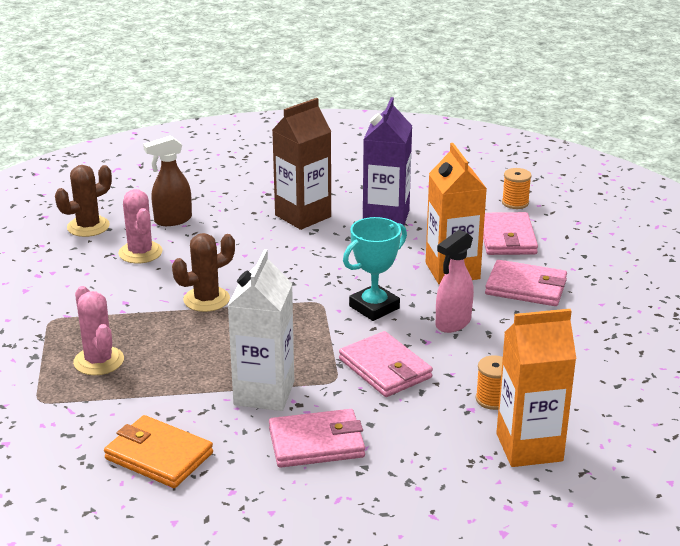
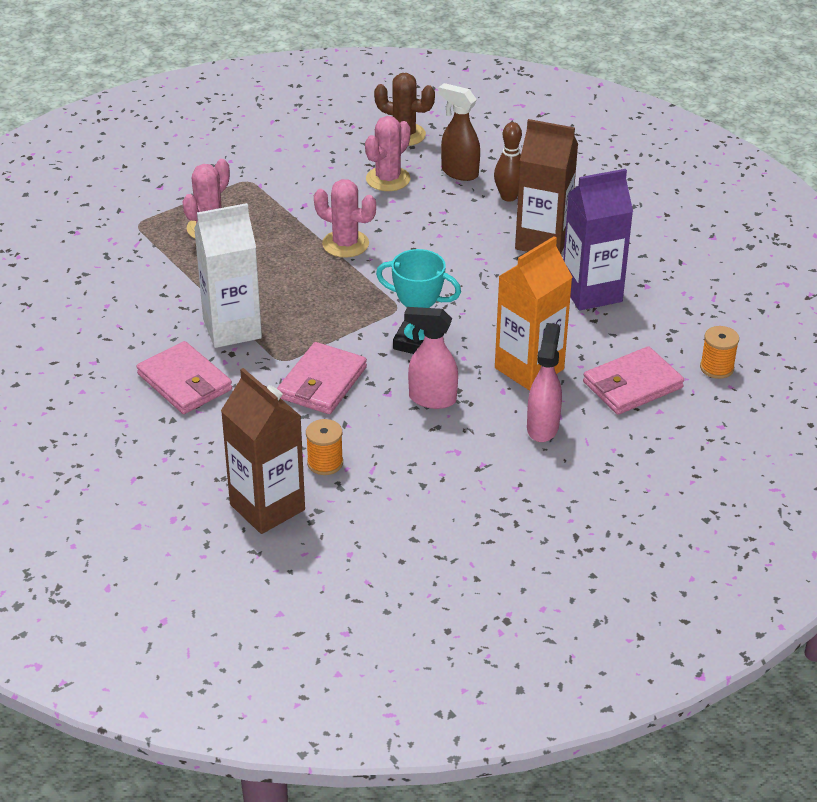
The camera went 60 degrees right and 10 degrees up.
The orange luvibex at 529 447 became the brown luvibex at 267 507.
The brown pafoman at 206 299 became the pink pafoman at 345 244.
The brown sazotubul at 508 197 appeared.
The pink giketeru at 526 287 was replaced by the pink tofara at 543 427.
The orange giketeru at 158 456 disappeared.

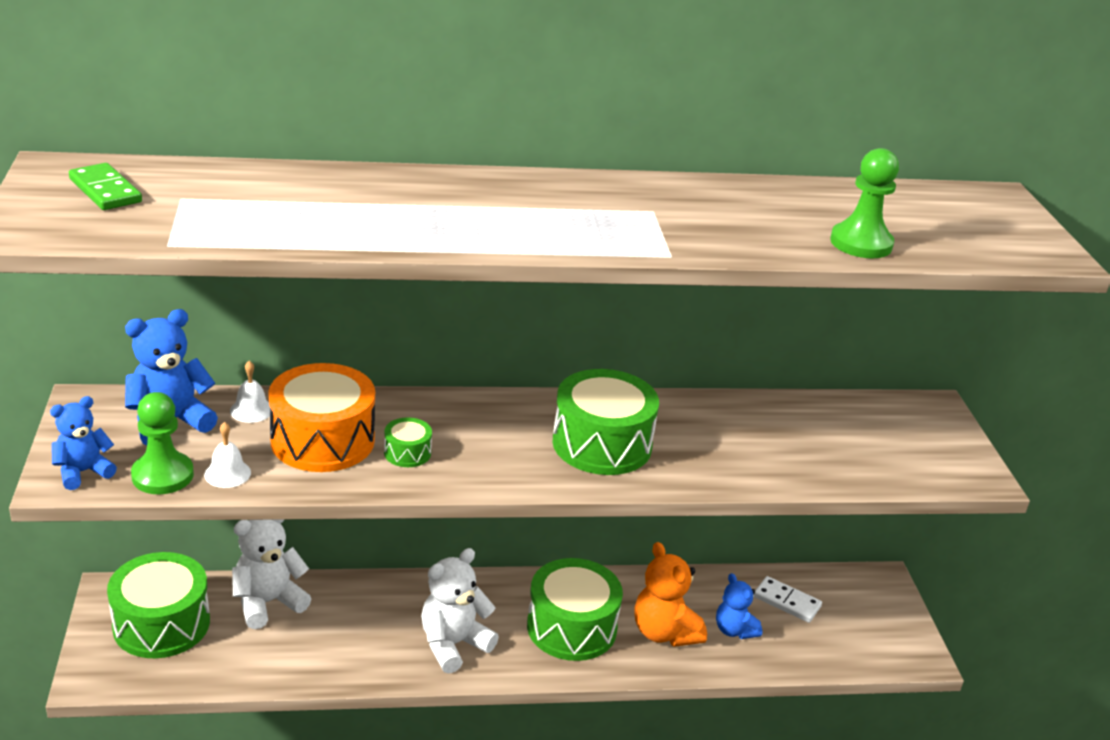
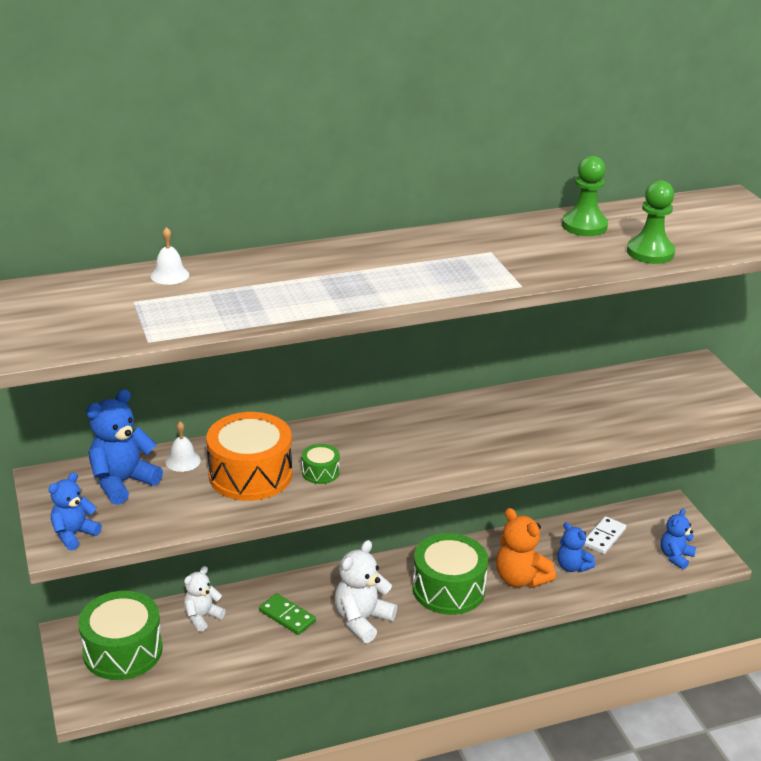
The camera went 10 degrees left and 0 degrees up.
The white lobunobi moved from 227 473 to 170 275.
The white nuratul at 268 602 changed to 0.64 times the size.
The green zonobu moved from 105 190 to 287 616.
The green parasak moved from 162 475 to 584 226.
The white zonobu at 786 602 turned 75 degrees counterclockwise.
The blue nuratul at 675 557 appeared.
The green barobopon at 602 444 disappeared.

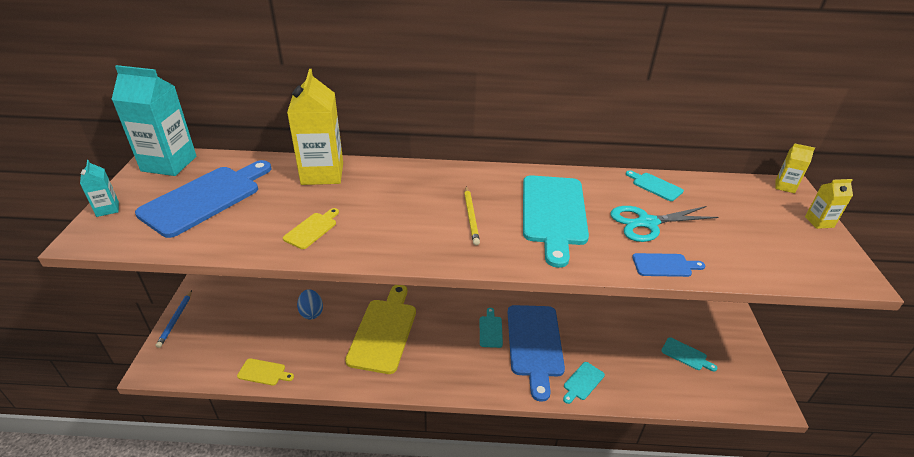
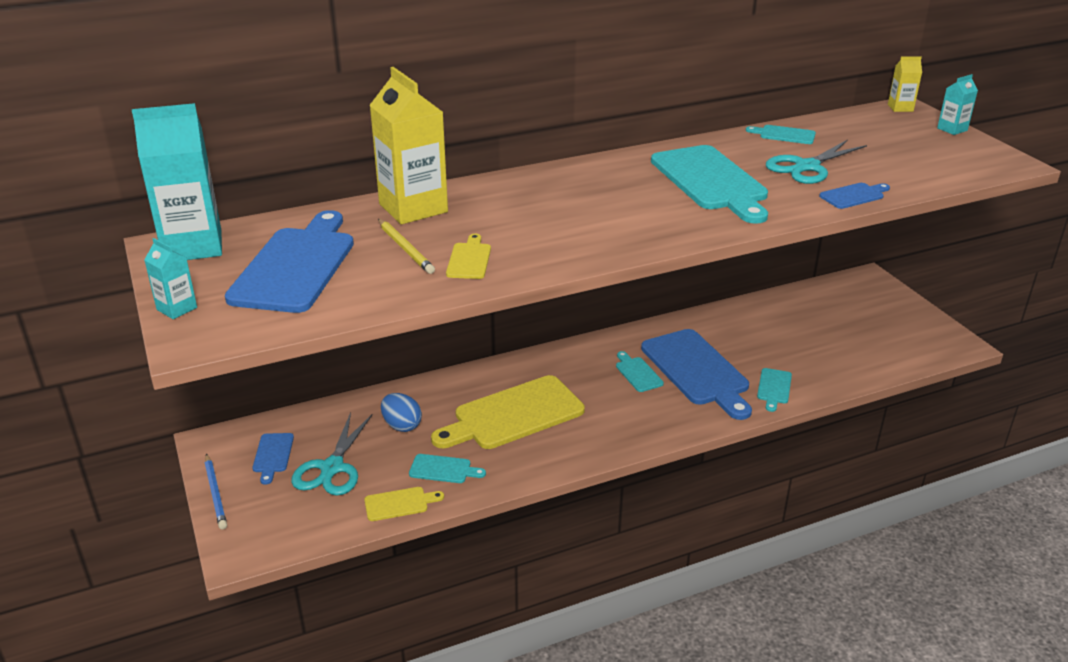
The camera went 25 degrees left and 5 degrees down.
The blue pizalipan at 273 455 appeared.
The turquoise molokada at 332 468 appeared.
The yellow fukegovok moved from 471 216 to 405 248.
The turquoise pizalipan moved from 686 355 to 443 469.
The yellow pizalipan at 384 331 turned 105 degrees counterclockwise.
The yellow luvibex at 819 222 became the turquoise luvibex at 952 129.

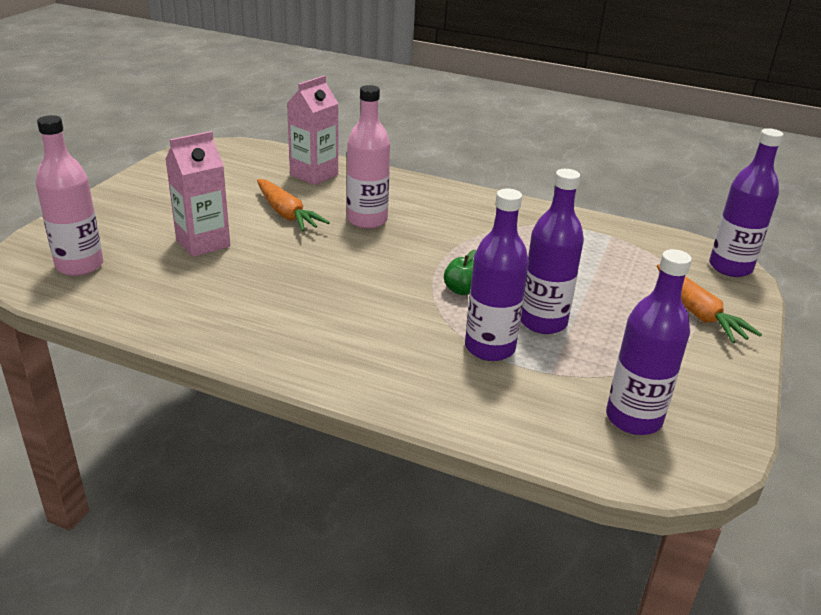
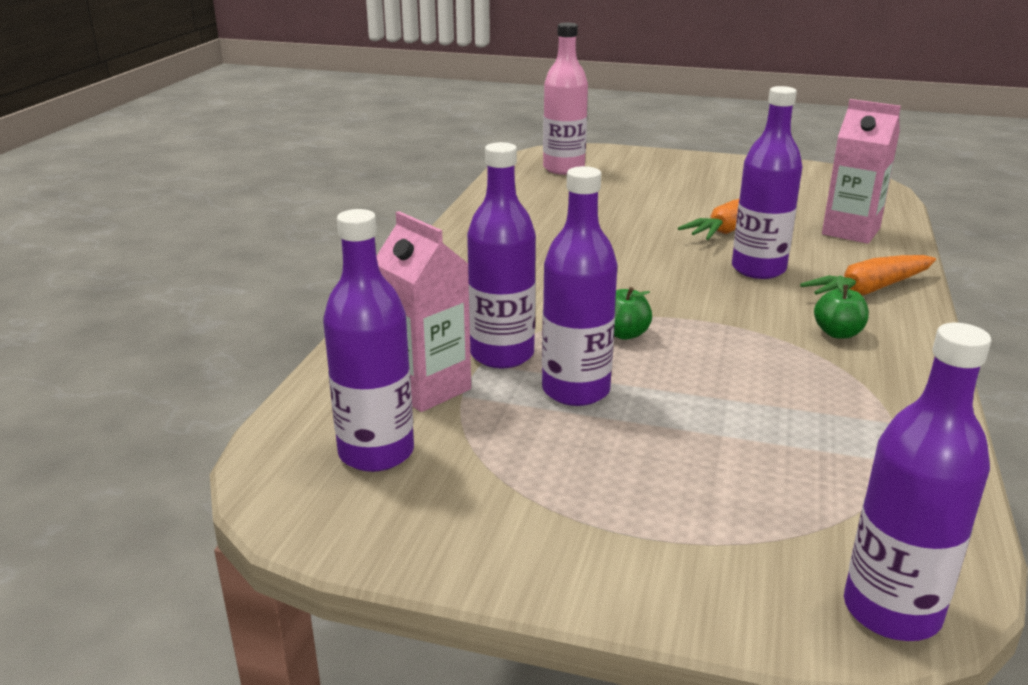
The camera went 85 degrees right and 5 degrees down.
The pink luvibex moved from 203 243 to 427 388.
The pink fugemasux at 367 220 became the purple fugemasux at 758 269.
The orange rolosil moved from 698 313 to 869 290.
The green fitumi at 838 333 appeared.

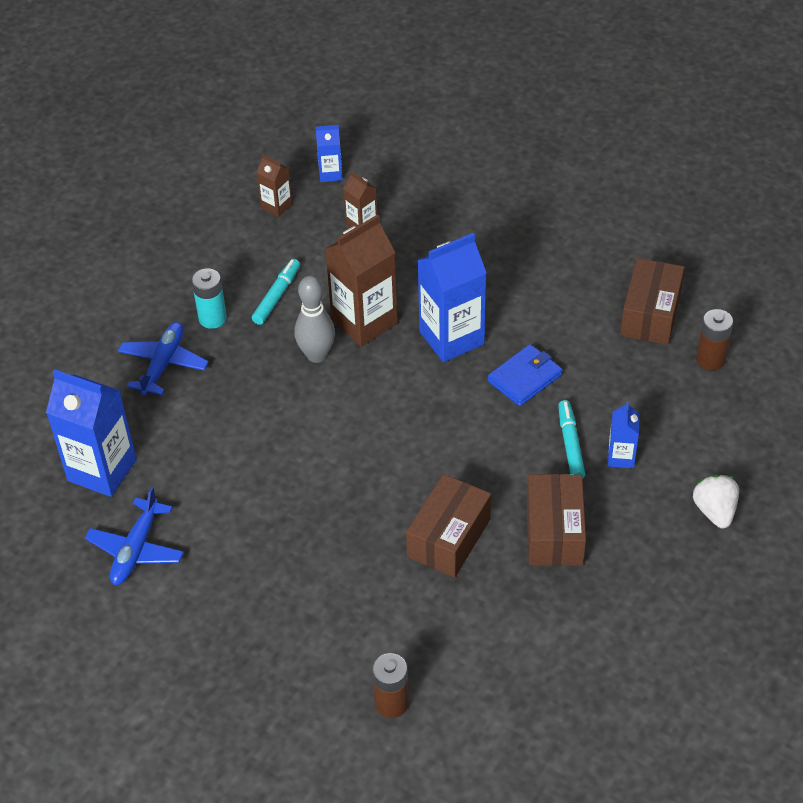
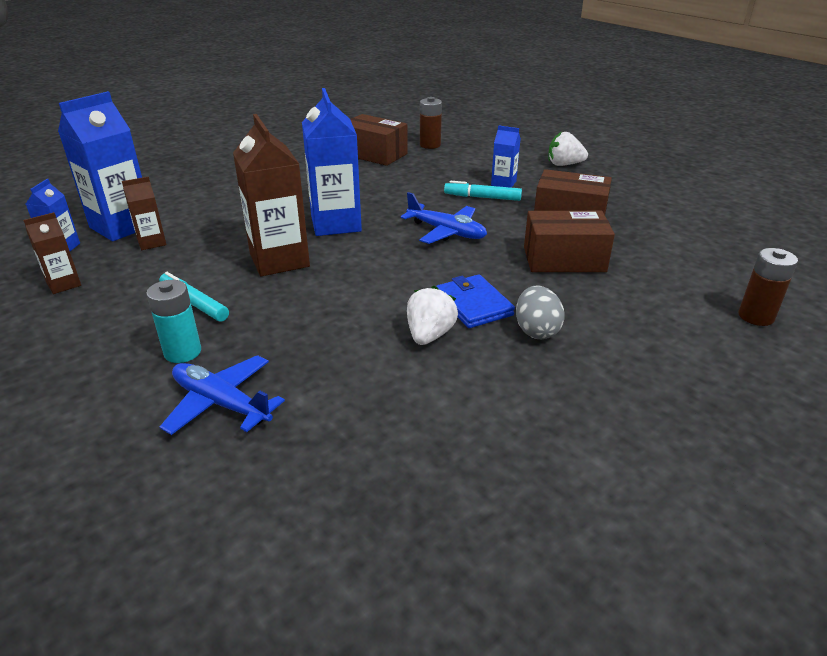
The camera went 75 degrees left and 15 degrees down.
The blue luvibex moved from 102 470 to 122 226.
The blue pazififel moved from 136 550 to 447 232.
The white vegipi at 429 335 appeared.
The blue giketeru moved from 524 378 to 473 305.
The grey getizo at 536 331 appeared.
The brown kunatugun at 449 538 turned 45 degrees counterclockwise.
The grey sazotubul at 316 355 disappeared.

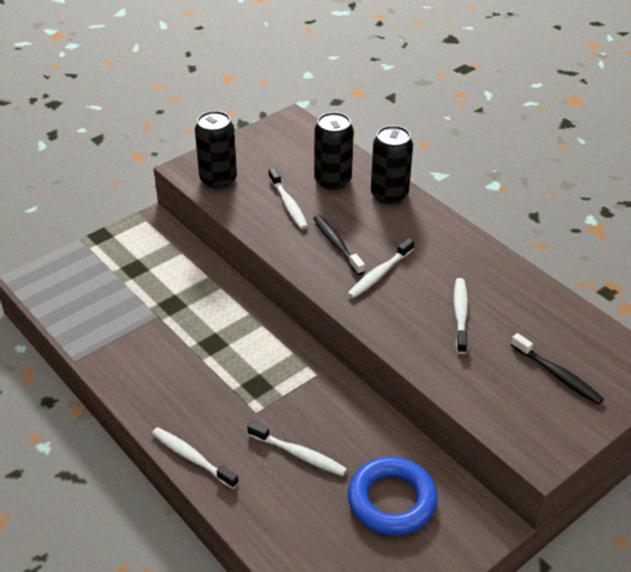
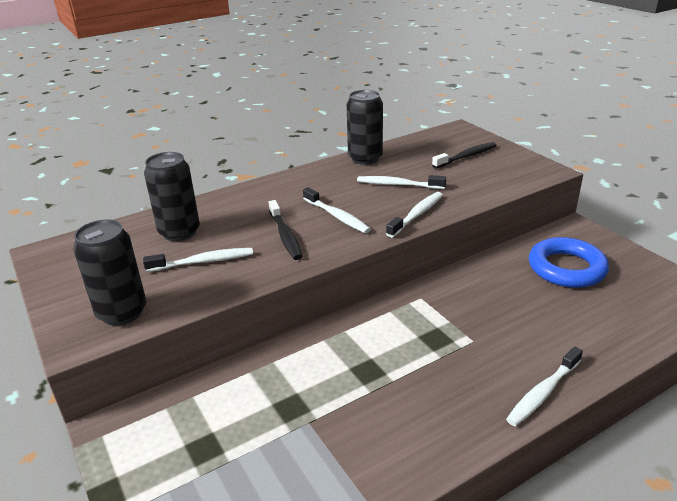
The camera went 80 degrees left and 10 degrees down.
The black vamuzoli at 337 244 turned 90 degrees counterclockwise.
The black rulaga moved from 389 195 to 365 158.
The white vamuzoli moved from 299 454 to 417 215.

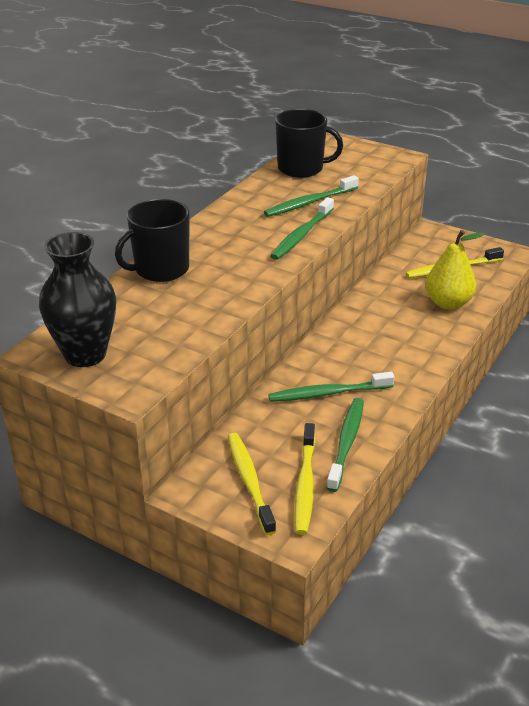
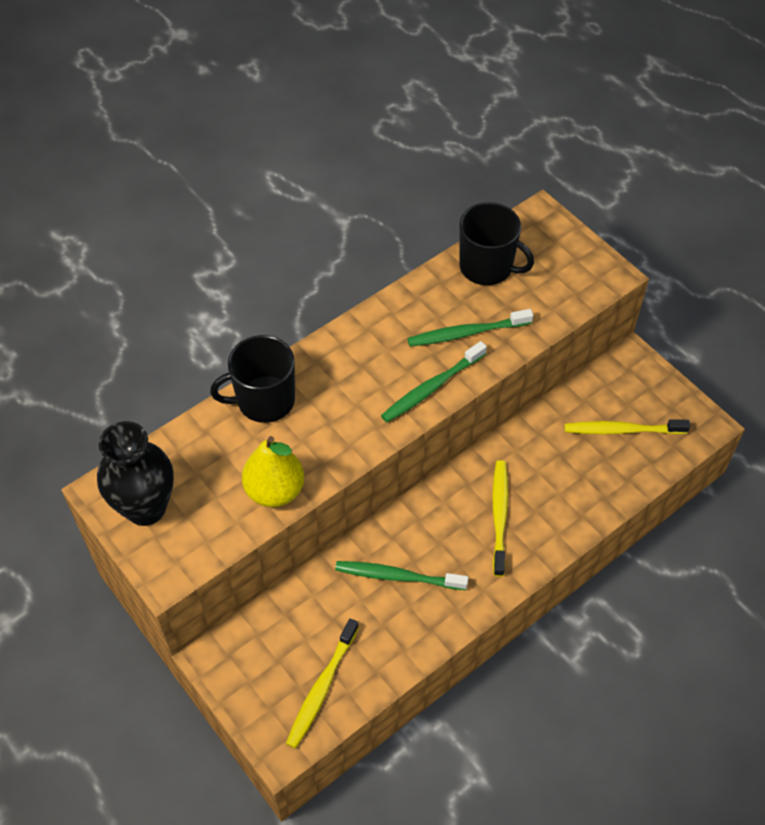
The camera went 20 degrees right and 20 degrees up.
The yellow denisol moved from 448 303 to 275 490.
The yellow vamuzoli moved from 249 481 to 499 516.
The green vamuzoli at 346 443 disappeared.

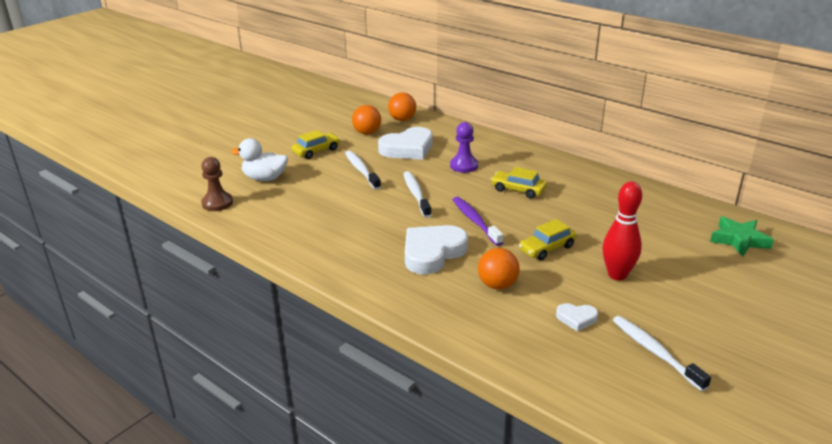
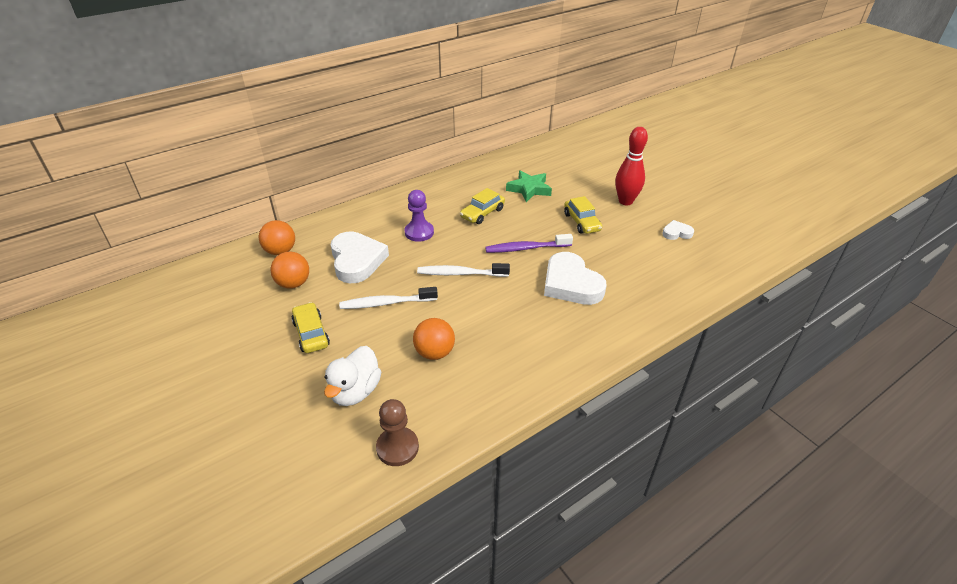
The camera went 75 degrees left and 10 degrees up.
The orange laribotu moved from 497 285 to 434 352.
The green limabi moved from 739 240 to 529 189.
The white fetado at 576 318 turned 120 degrees counterclockwise.
The white vamuzoli at 655 352 disappeared.

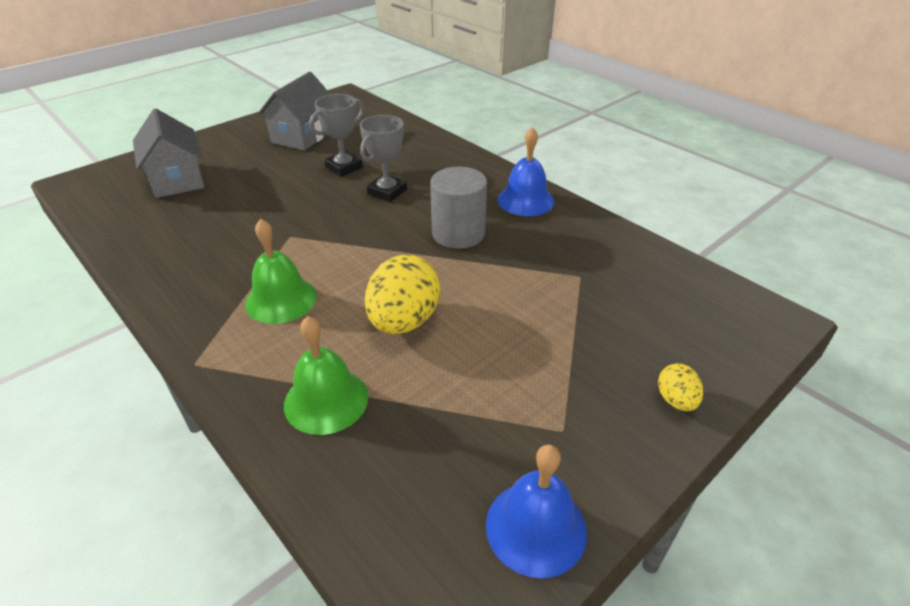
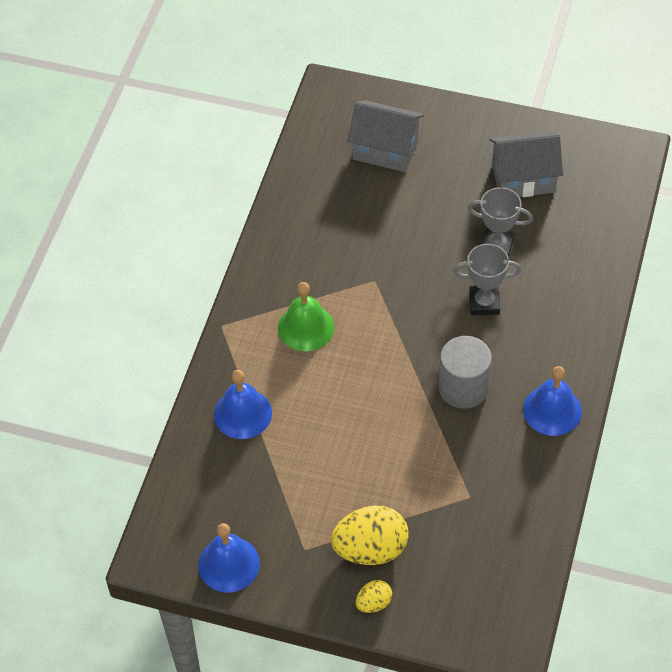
The camera went 60 degrees right and 15 degrees up.
The green lobunobi at 326 400 became the blue lobunobi at 242 413.
The yellow getizo moved from 404 321 to 370 549.
The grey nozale at 177 180 turned 75 degrees clockwise.

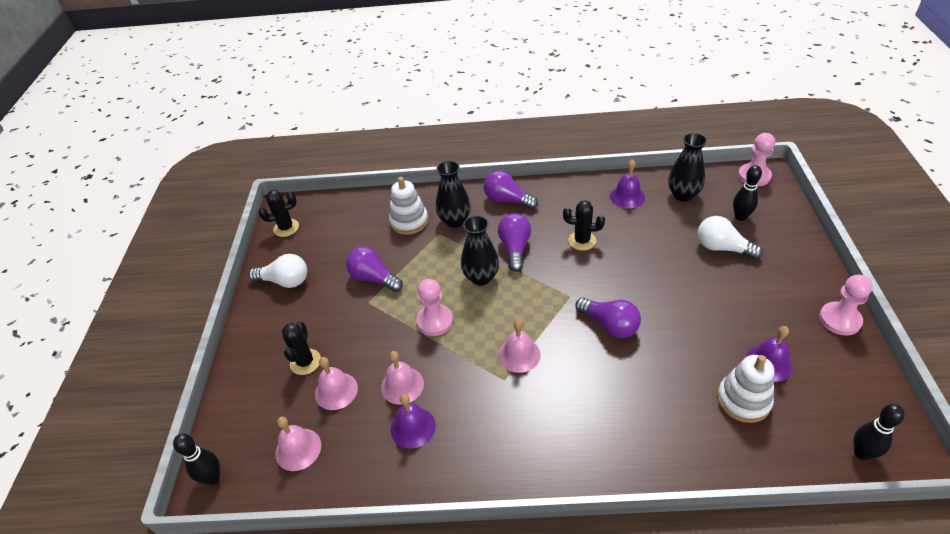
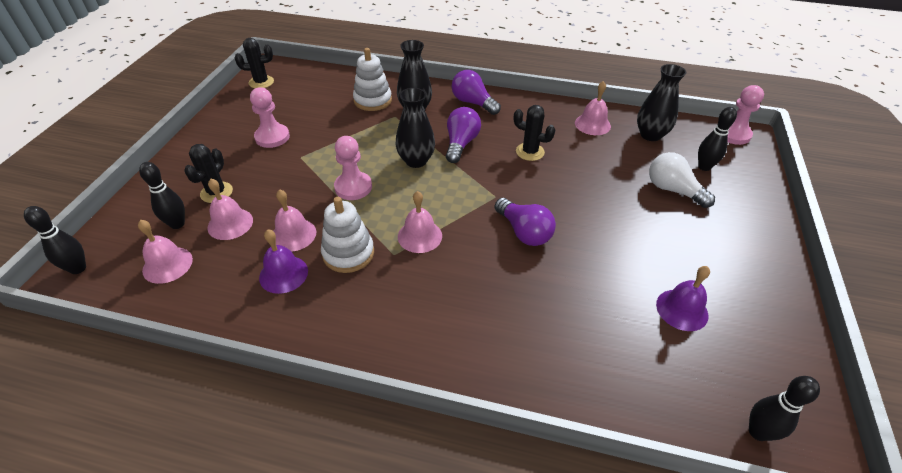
The camera went 10 degrees right and 0 degrees up.
The black sazotubul at 177 224 appeared.
The pink parasak moved from 839 320 to 272 137.
The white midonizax moved from 743 400 to 348 253.
The purple lobunobi at 627 196 became the pink lobunobi at 592 124.
The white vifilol at 285 281 disappeared.
The purple vifilol at 374 278 disappeared.

